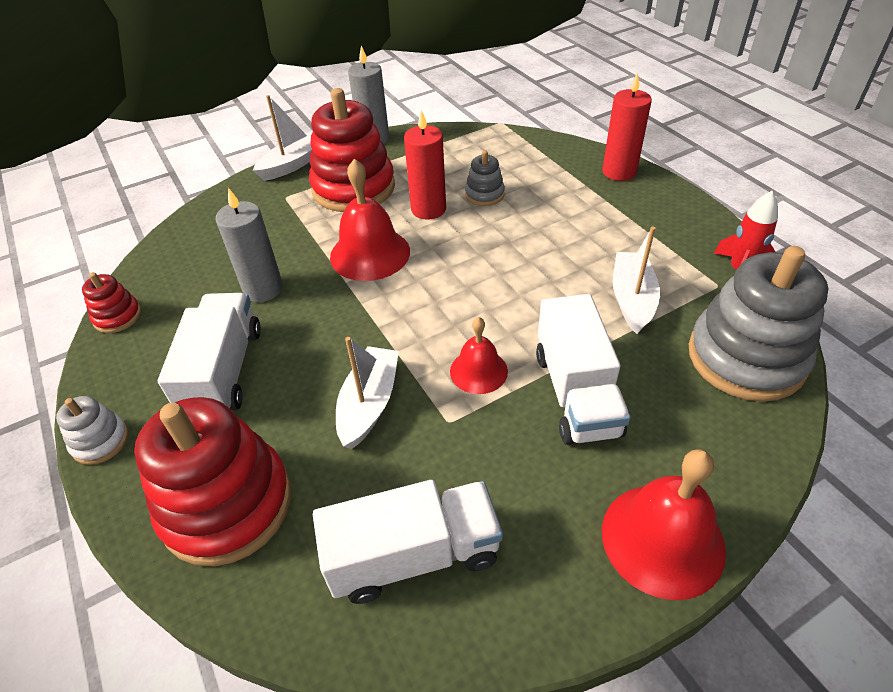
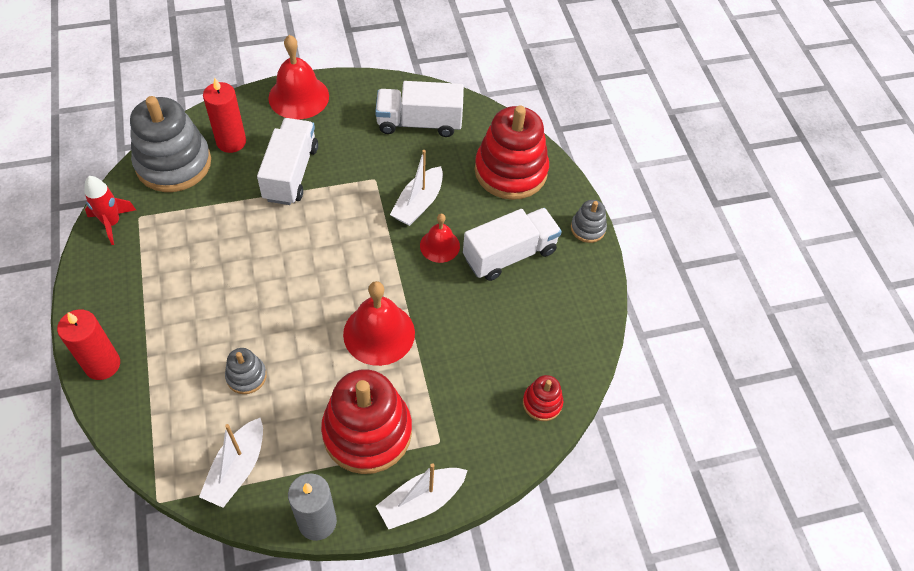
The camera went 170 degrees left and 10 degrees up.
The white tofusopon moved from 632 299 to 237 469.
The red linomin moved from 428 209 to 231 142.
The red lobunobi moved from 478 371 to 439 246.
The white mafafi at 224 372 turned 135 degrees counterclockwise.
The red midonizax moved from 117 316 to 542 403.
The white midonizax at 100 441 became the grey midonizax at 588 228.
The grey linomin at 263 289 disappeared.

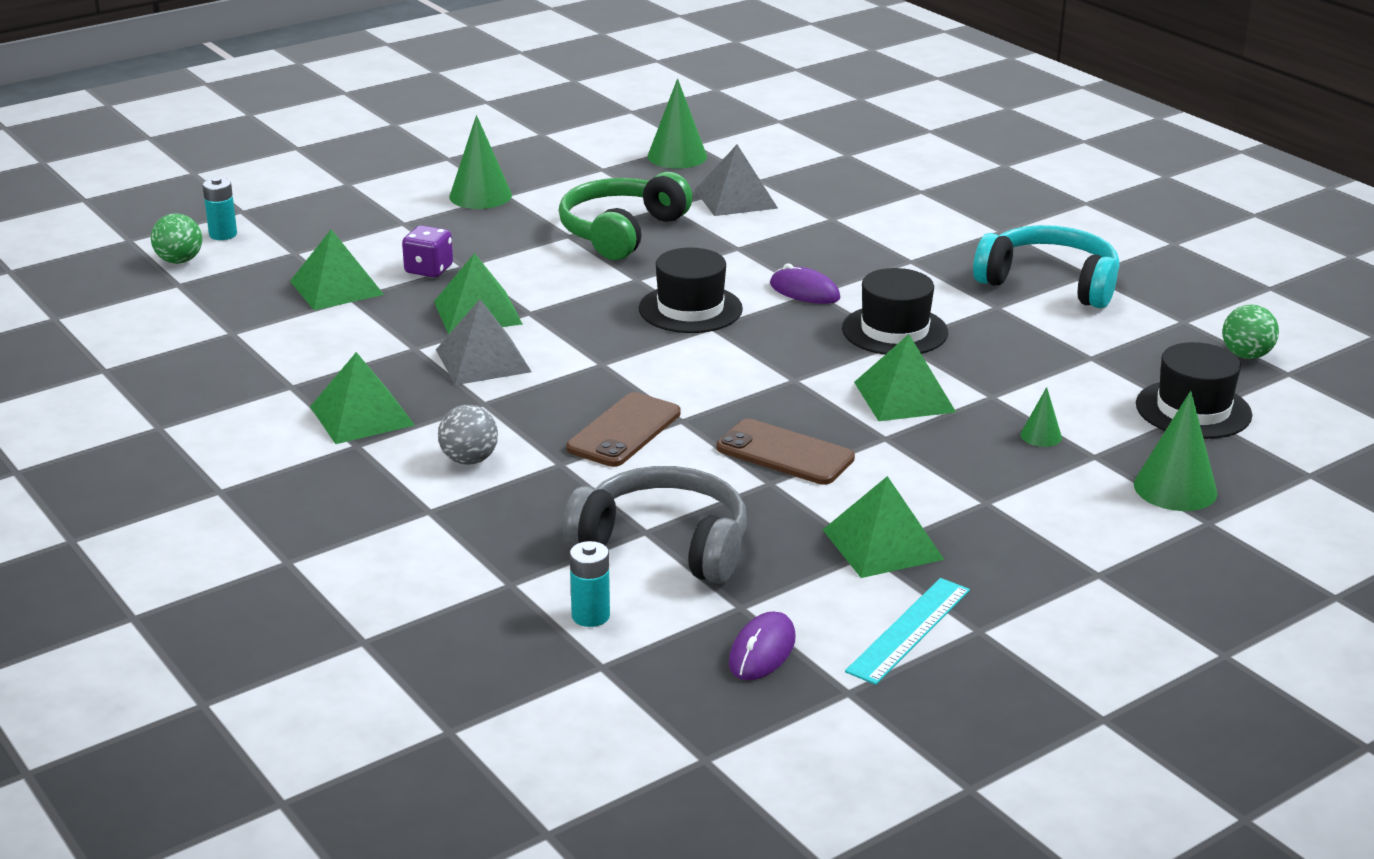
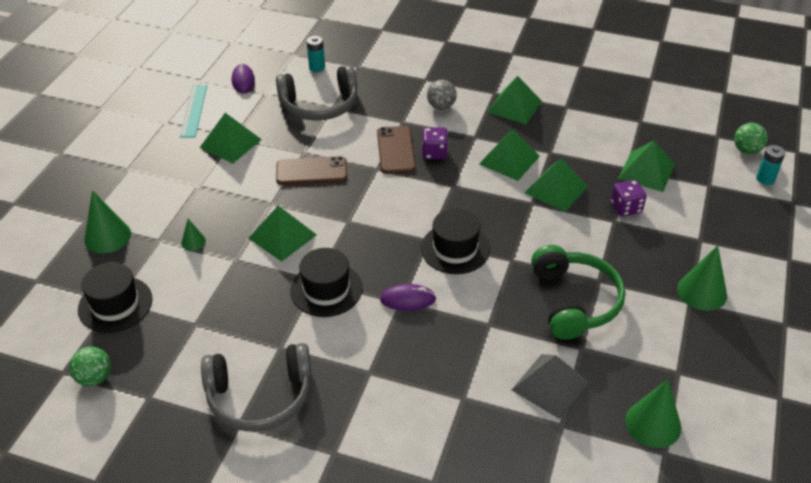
The camera went 145 degrees right and 15 degrees up.
The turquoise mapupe at 1050 283 became the grey mapupe at 260 397.
The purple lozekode at 434 153 appeared.
The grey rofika at 483 360 became the green rofika at 509 160.

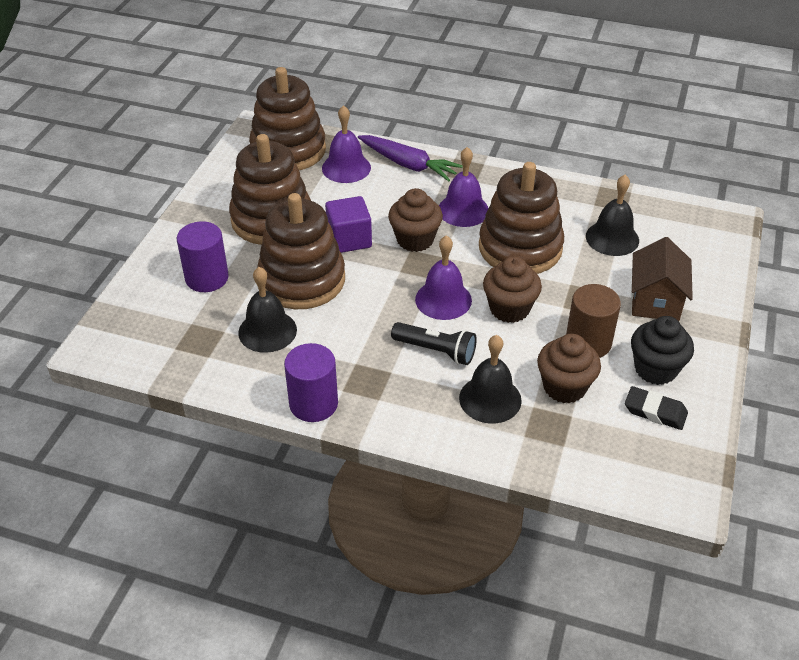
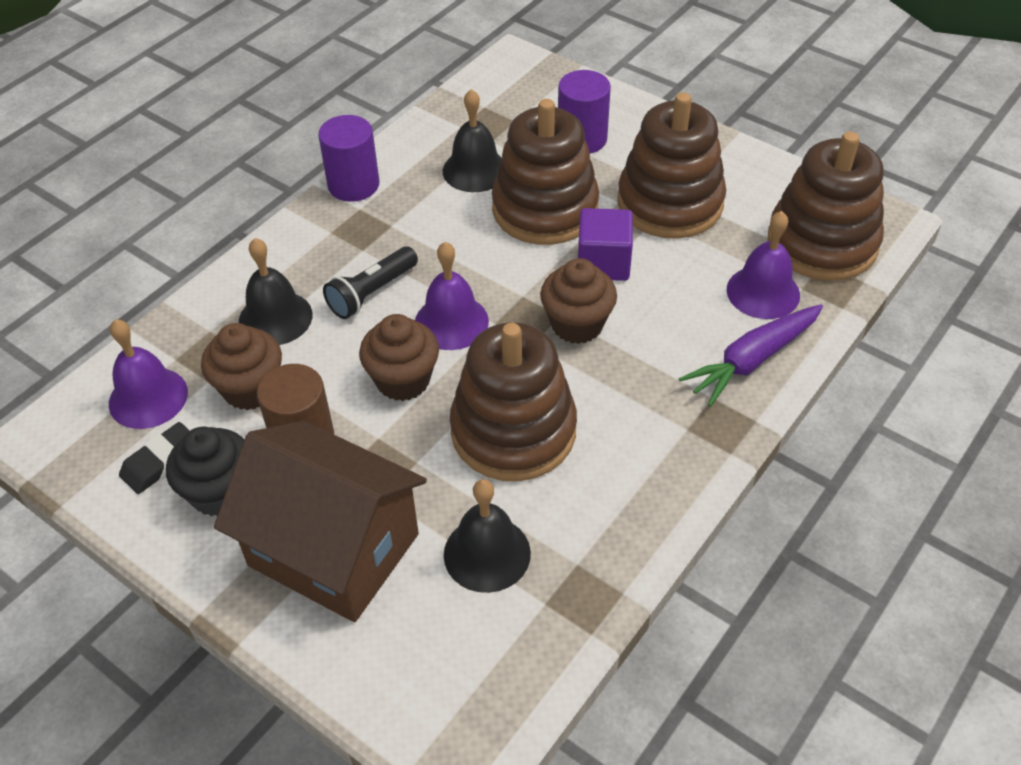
The camera went 110 degrees right and 5 degrees up.
The purple lobunobi moved from 463 210 to 148 397.
The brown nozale at 655 300 changed to 1.63 times the size.

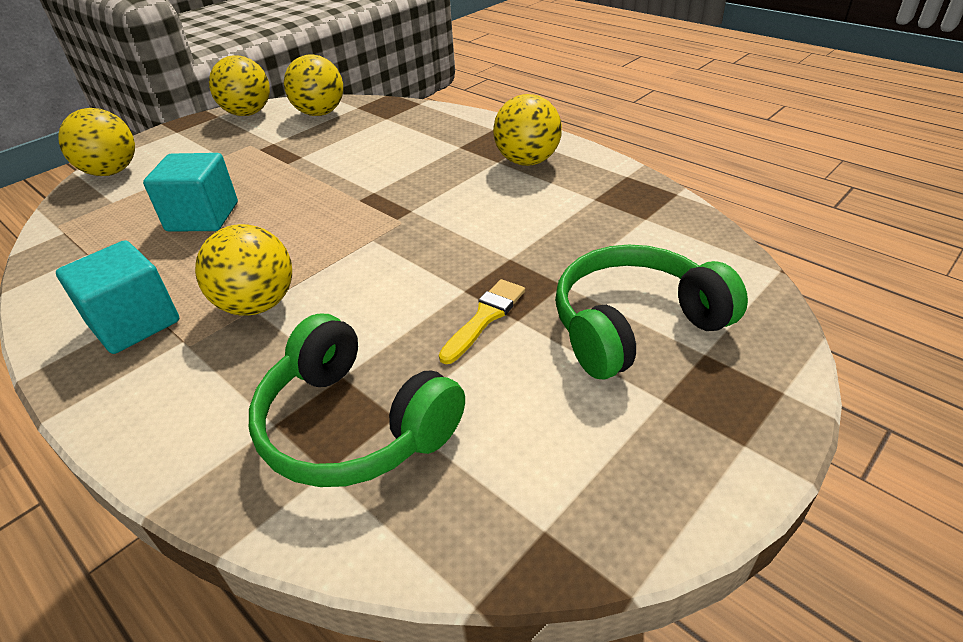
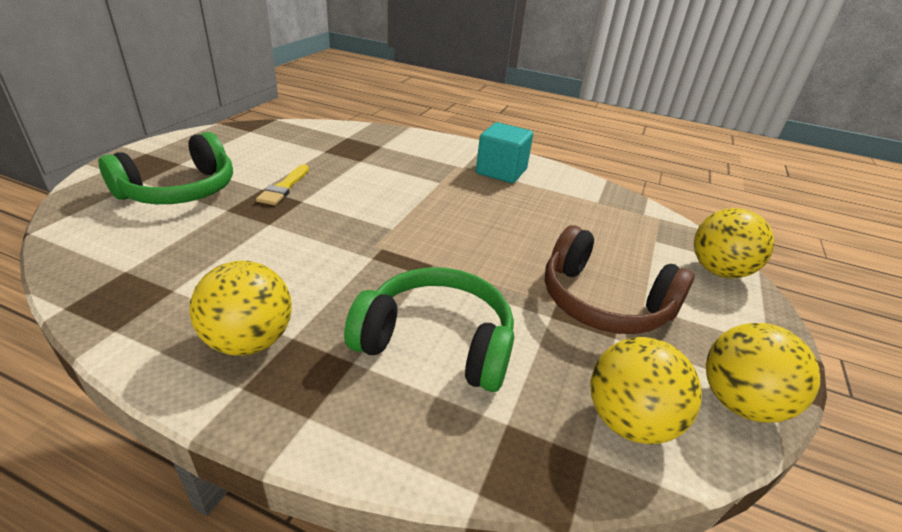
The camera went 155 degrees right and 5 degrees down.
The green mapupe moved from 354 425 to 437 342.
The brown mapupe at 603 302 appeared.
The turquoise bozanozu at 203 217 disappeared.
The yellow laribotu at 257 305 disappeared.

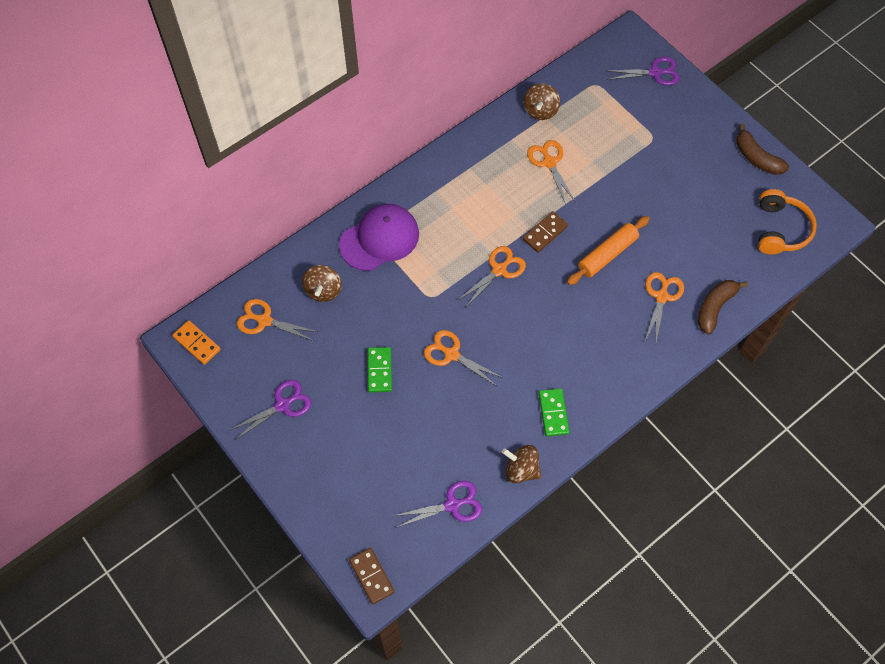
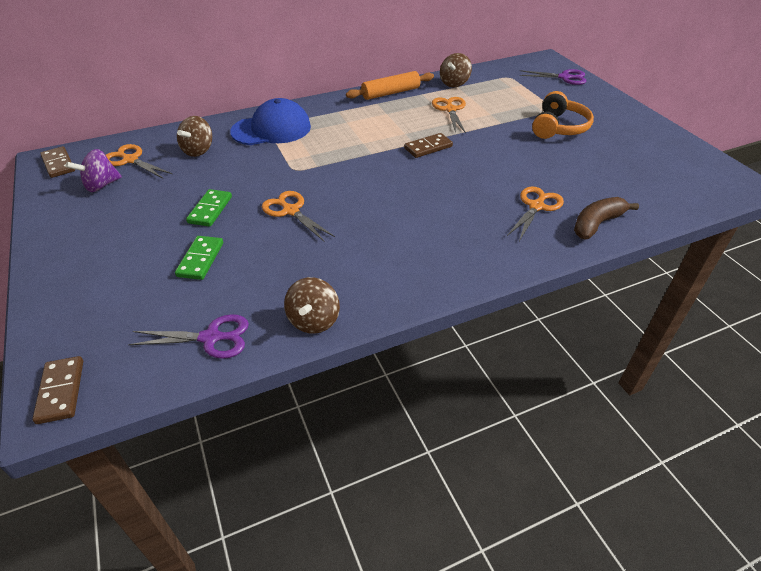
The camera went 15 degrees right and 20 degrees down.
The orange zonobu at 197 343 became the brown zonobu at 58 164.
The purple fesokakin at 101 185 appeared.
The green zonobu moved from 553 413 to 200 259.
The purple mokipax at 379 239 became the blue mokipax at 271 129.
The brown fesokakin at 521 469 turned 120 degrees counterclockwise.
The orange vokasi moved from 607 254 to 390 93.
The orange mapupe moved from 780 229 to 558 127.
The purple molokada at 282 405 disappeared.
The orange molokada at 499 270 disappeared.
The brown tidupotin at 756 158 disappeared.

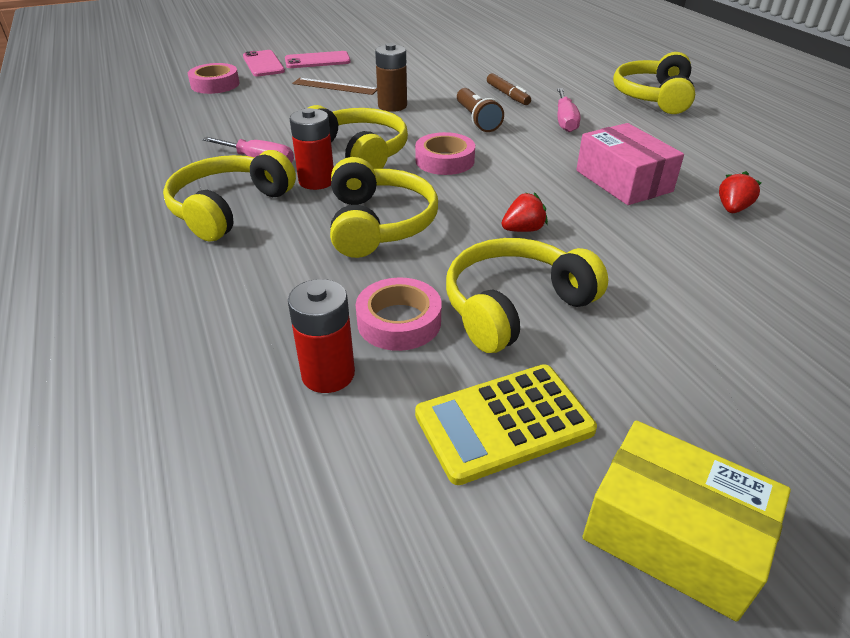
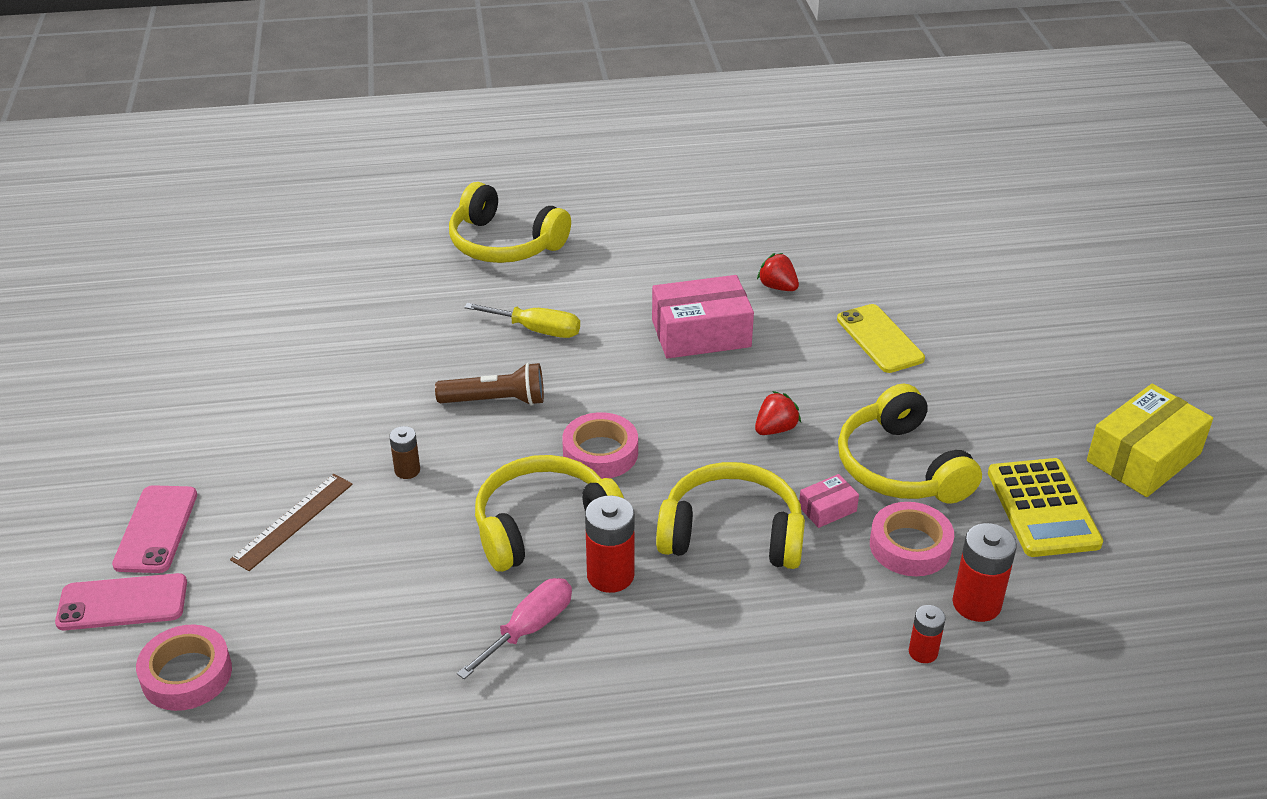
The camera went 75 degrees left and 0 degrees up.
The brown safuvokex at 392 106 changed to 0.58 times the size.
The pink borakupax at 565 121 became the yellow borakupax at 537 330.
The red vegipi at 523 229 turned 60 degrees clockwise.
The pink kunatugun at 827 509 appeared.
The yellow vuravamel at 880 339 appeared.
The red safuvokex at 923 652 appeared.
The yellow mapupe at 229 208 disappeared.
The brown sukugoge at 507 95 disappeared.

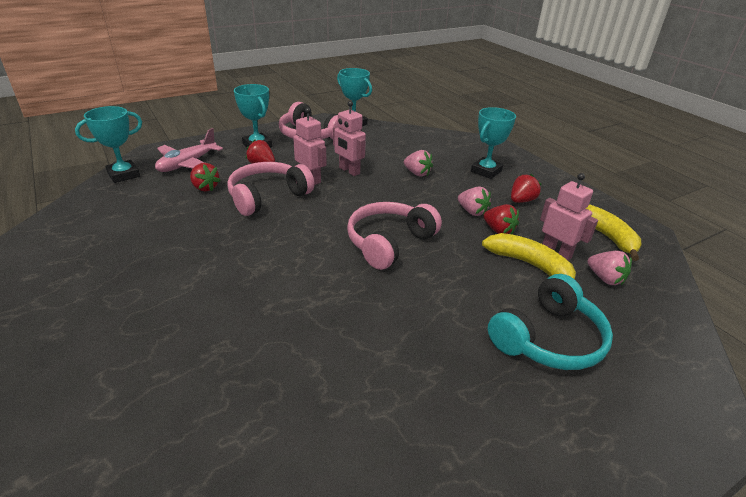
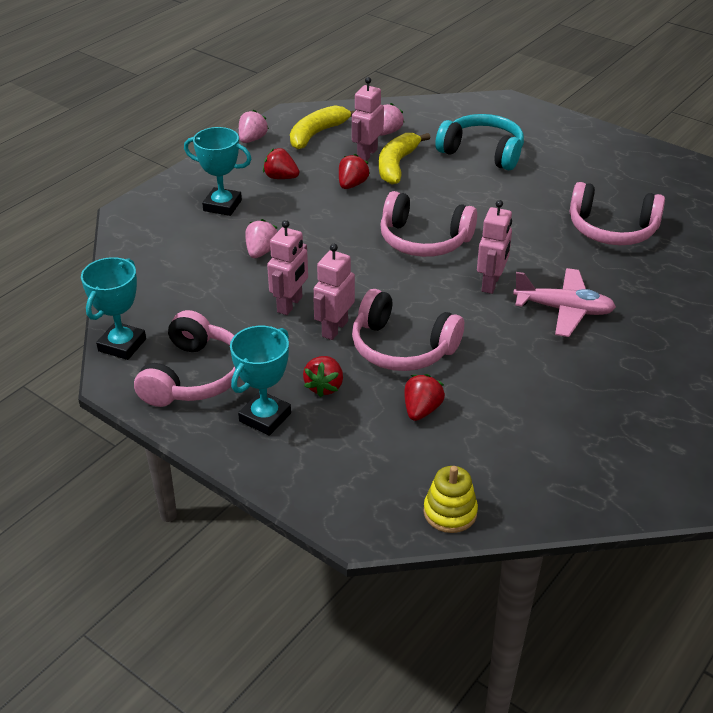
The camera went 110 degrees left and 5 degrees up.
The pink vegipi moved from 472 212 to 252 139.
The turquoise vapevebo at 124 175 was replaced by the yellow midonizax at 450 512.
The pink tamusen at 491 284 appeared.
The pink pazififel moved from 187 164 to 564 310.
The pink mapupe at 612 229 appeared.

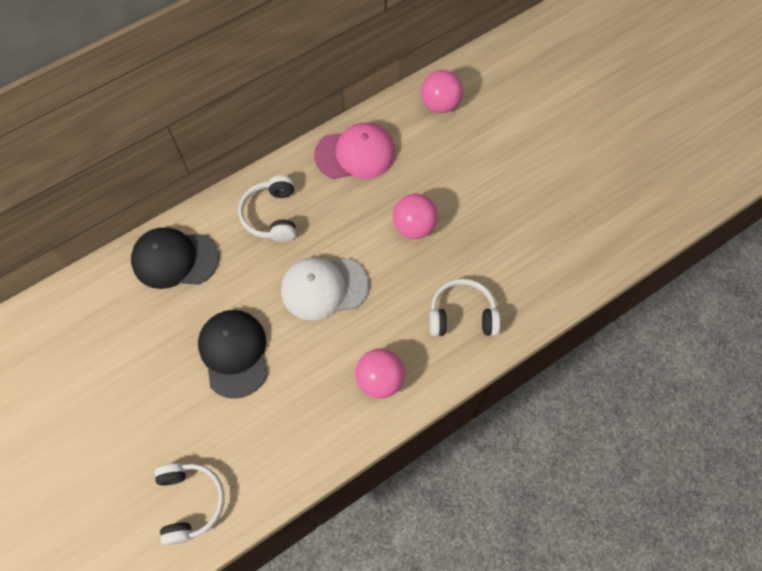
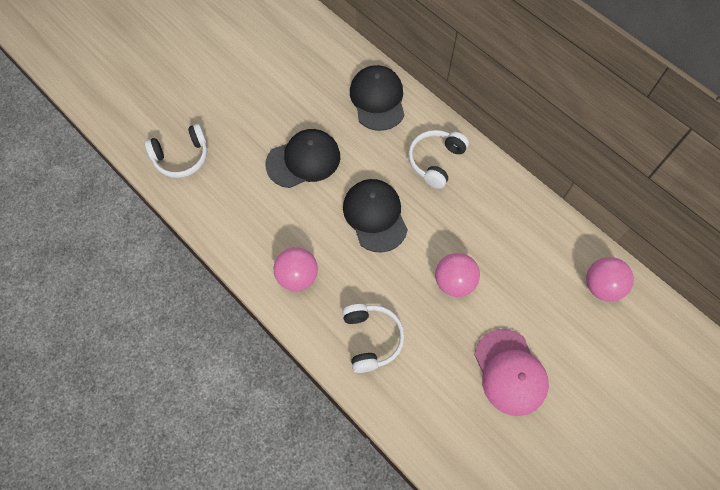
The camera went 80 degrees right and 0 degrees up.
The white mokipax at 324 288 became the black mokipax at 375 216.
The white mapupe at 272 215 turned 45 degrees counterclockwise.
The pink mokipax moved from 355 154 to 510 372.

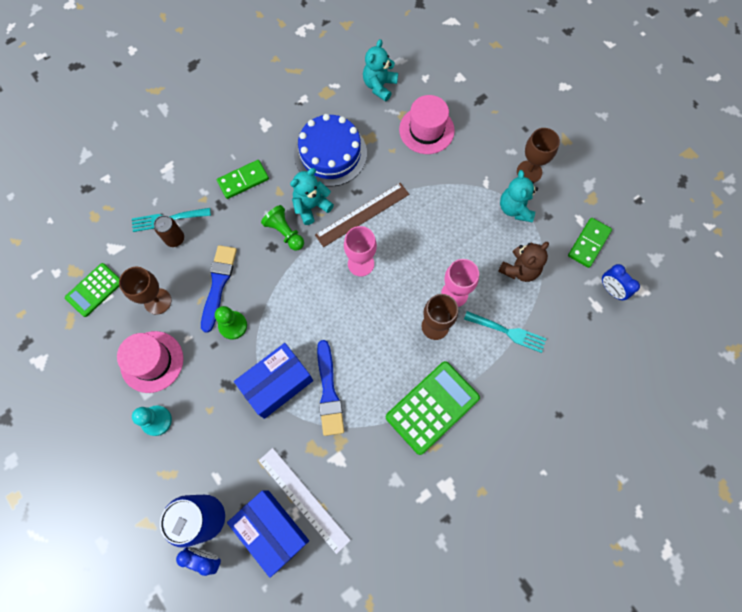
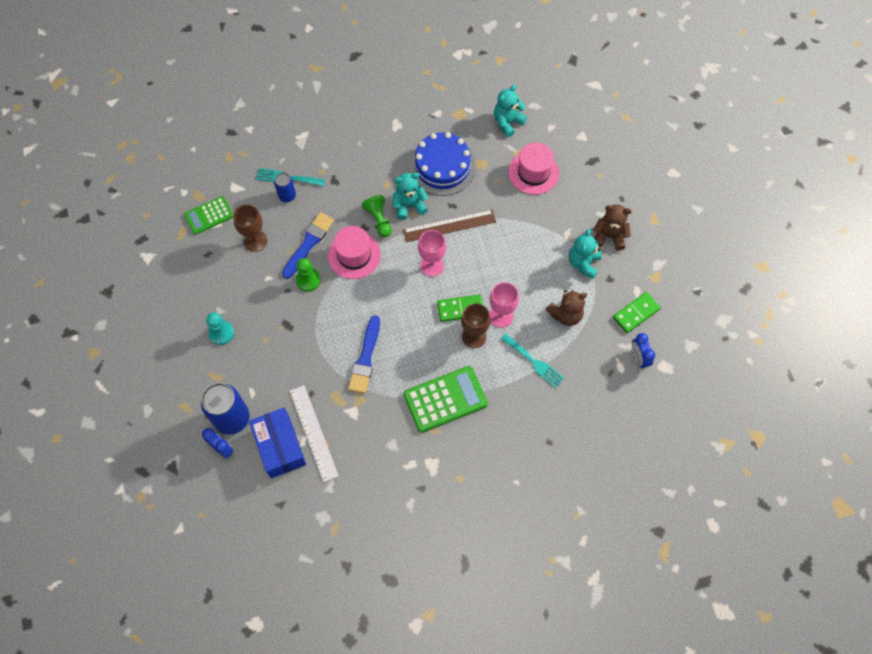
The camera went 20 degrees right and 5 degrees down.
The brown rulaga at 175 239 became the blue rulaga at 287 196.
The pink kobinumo moved from 152 361 to 354 255.
The green zonobu moved from 243 180 to 460 309.
The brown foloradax at 529 172 was replaced by the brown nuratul at 609 236.
The blue kunatugun at 277 383 disappeared.

